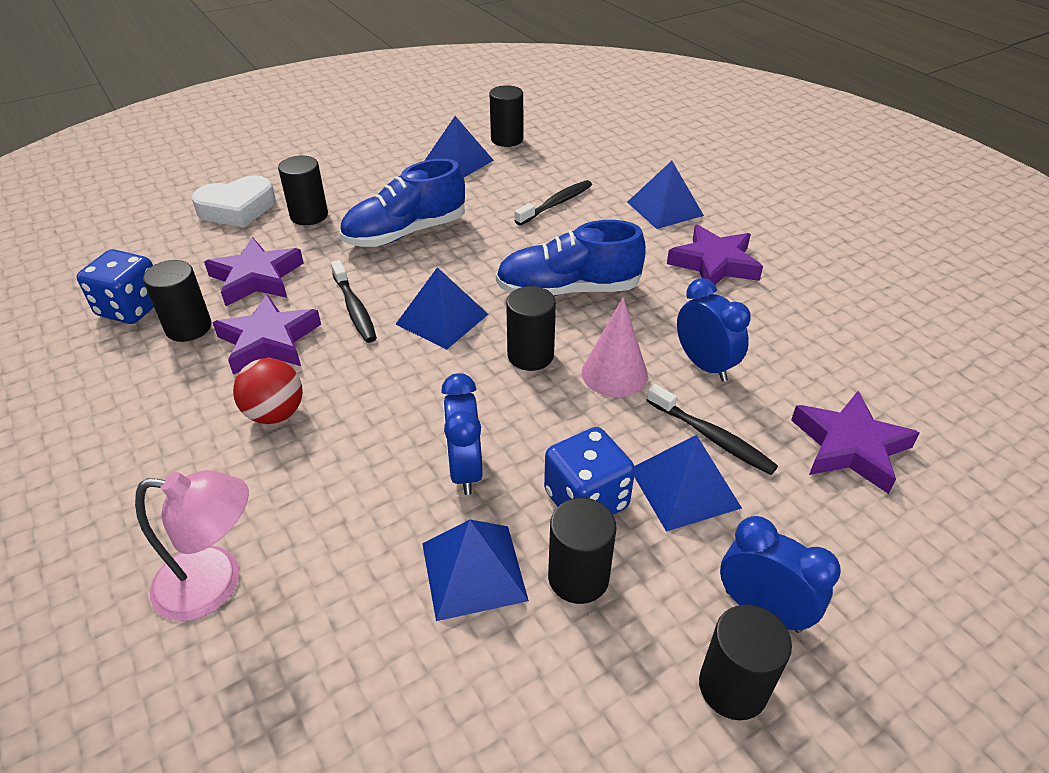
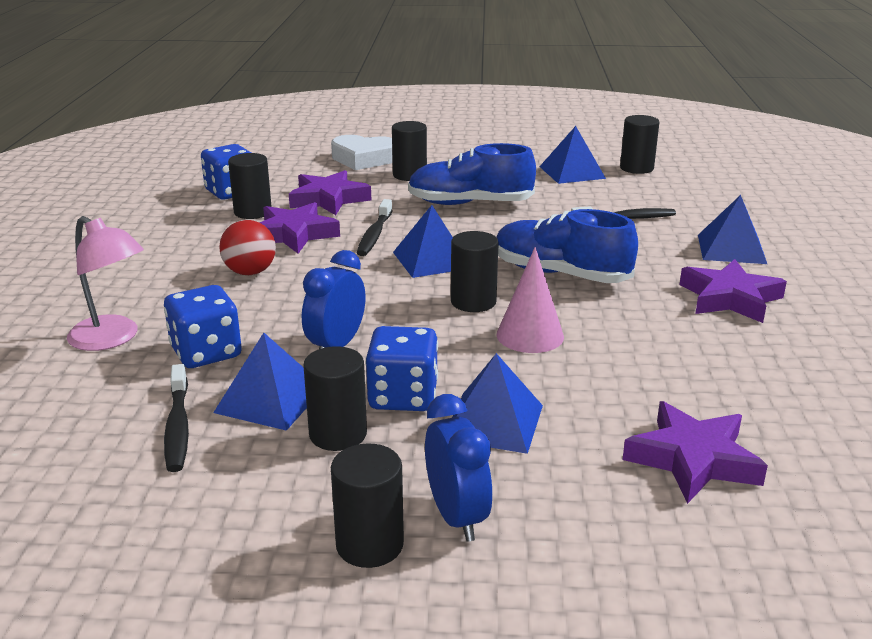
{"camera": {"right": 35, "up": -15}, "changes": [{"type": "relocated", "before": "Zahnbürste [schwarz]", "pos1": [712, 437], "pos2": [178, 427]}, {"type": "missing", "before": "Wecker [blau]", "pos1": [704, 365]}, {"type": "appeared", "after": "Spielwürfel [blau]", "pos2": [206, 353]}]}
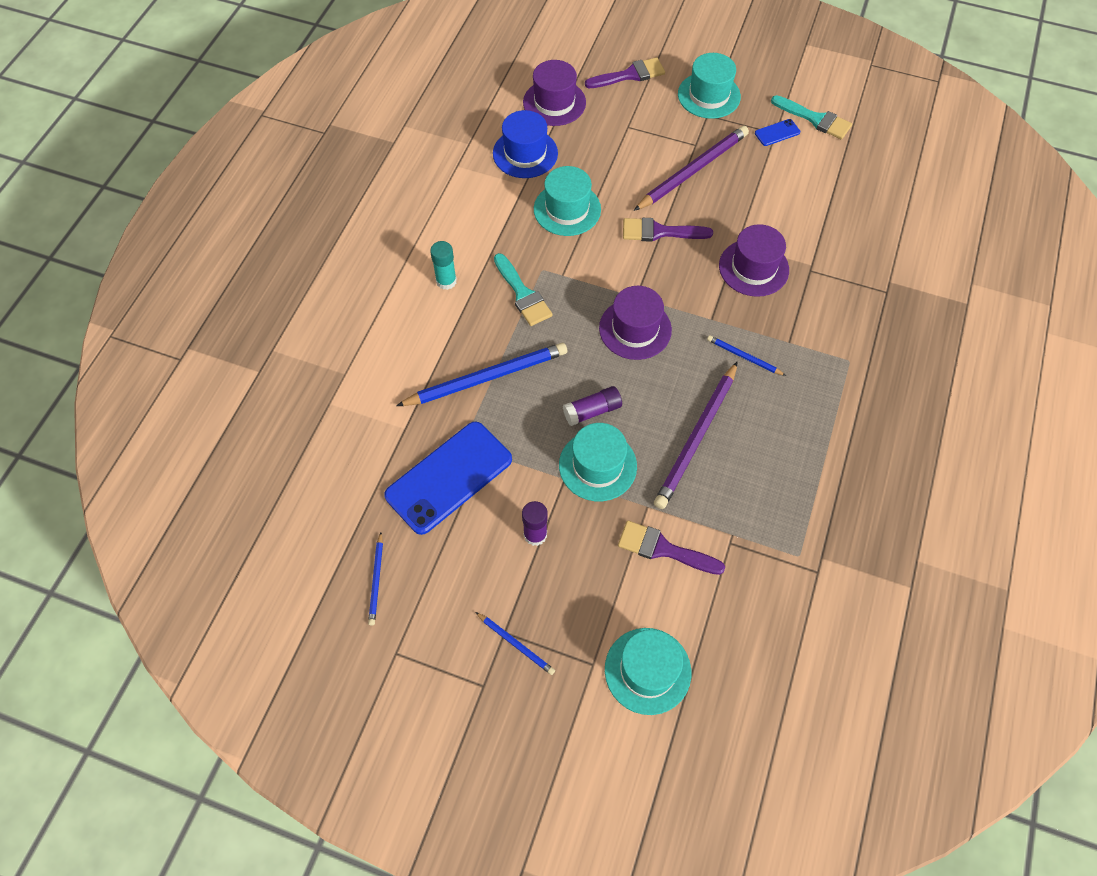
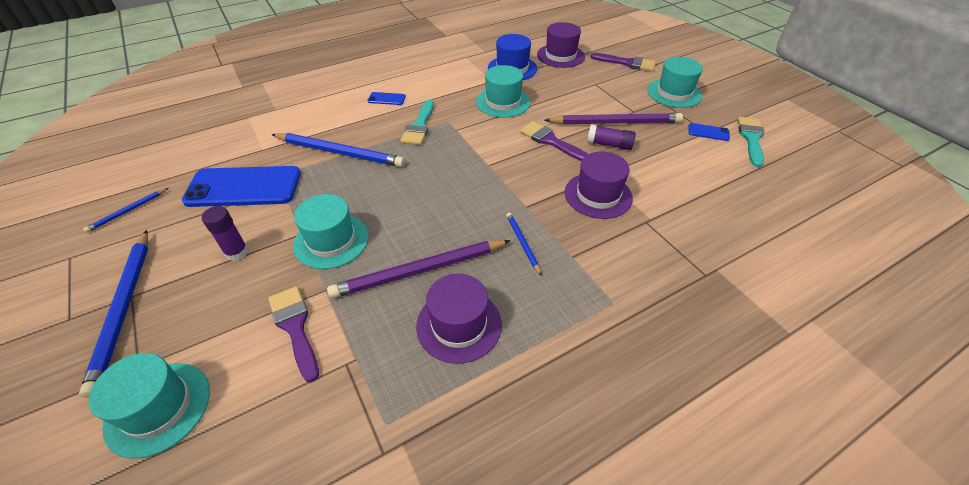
{"camera": {"right": 40, "up": -15}, "changes": [{"type": "exchanged", "before": "Klebestift [türkis]", "after": "Handy [blau]", "pos1": [446, 281], "pos2": [386, 99]}, {"type": "size", "before": "Bleistift [blau]", "pos1": [516, 644], "pos2": [124, 309], "scale": 2.06}, {"type": "relocated", "before": "Klebestift [lila]", "pos1": [592, 411], "pos2": [609, 144]}, {"type": "relocated", "before": "Hut [lila]", "pos1": [635, 329], "pos2": [459, 325]}, {"type": "spun", "before": "Pinsel [türkis]", "pos1": [815, 119], "pos2": [751, 139], "turn": -150}]}
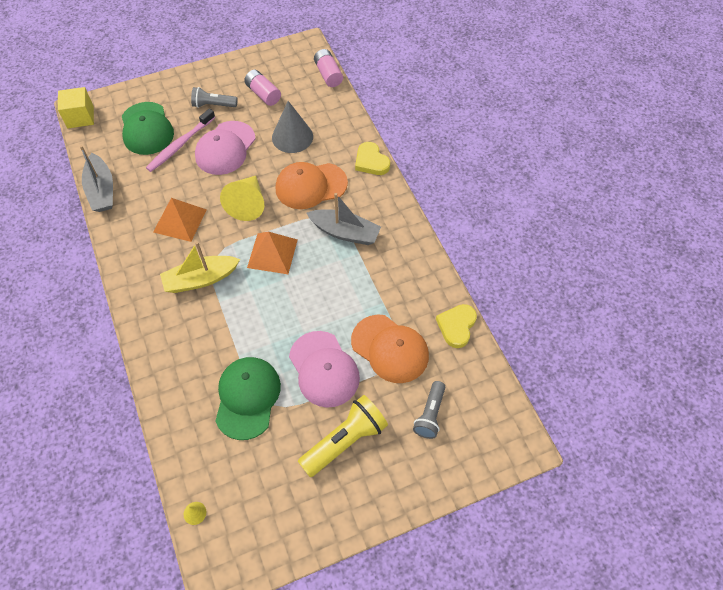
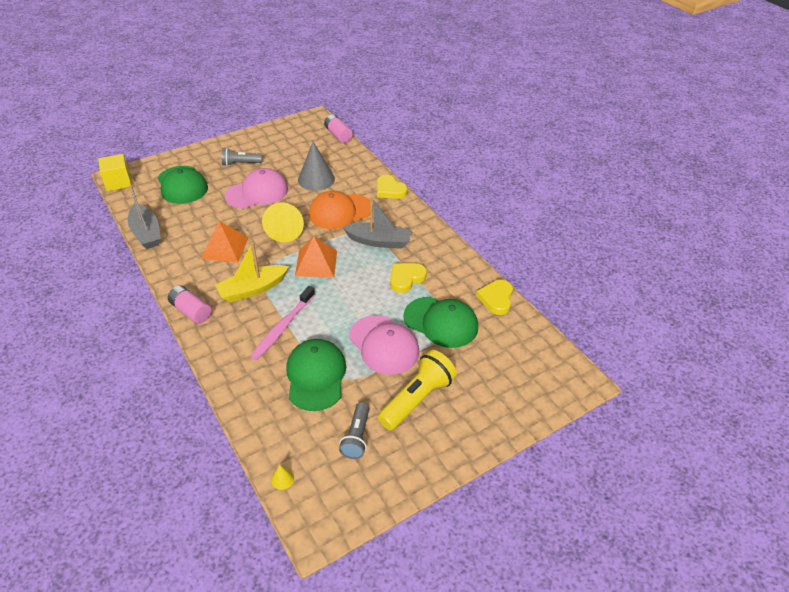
{"camera": {"right": -10, "up": -15}, "changes": [{"type": "relocated", "before": "Zahnbürste [rosa]", "pos1": [180, 145], "pos2": [283, 327]}, {"type": "spun", "before": "Kappe [rosa]", "pos1": [225, 148], "pos2": [257, 192], "turn": -135}, {"type": "relocated", "before": "Batterie [rosa]", "pos1": [263, 94], "pos2": [191, 311]}, {"type": "colour", "before": "Kappe [orange]", "after": "Kappe [grün]", "pos1": [390, 349], "pos2": [441, 322]}, {"type": "relocated", "before": "Taschenlampe [grau]", "pos1": [430, 414], "pos2": [357, 437]}, {"type": "appeared", "after": "Herz [gelb]", "pos2": [406, 278]}]}
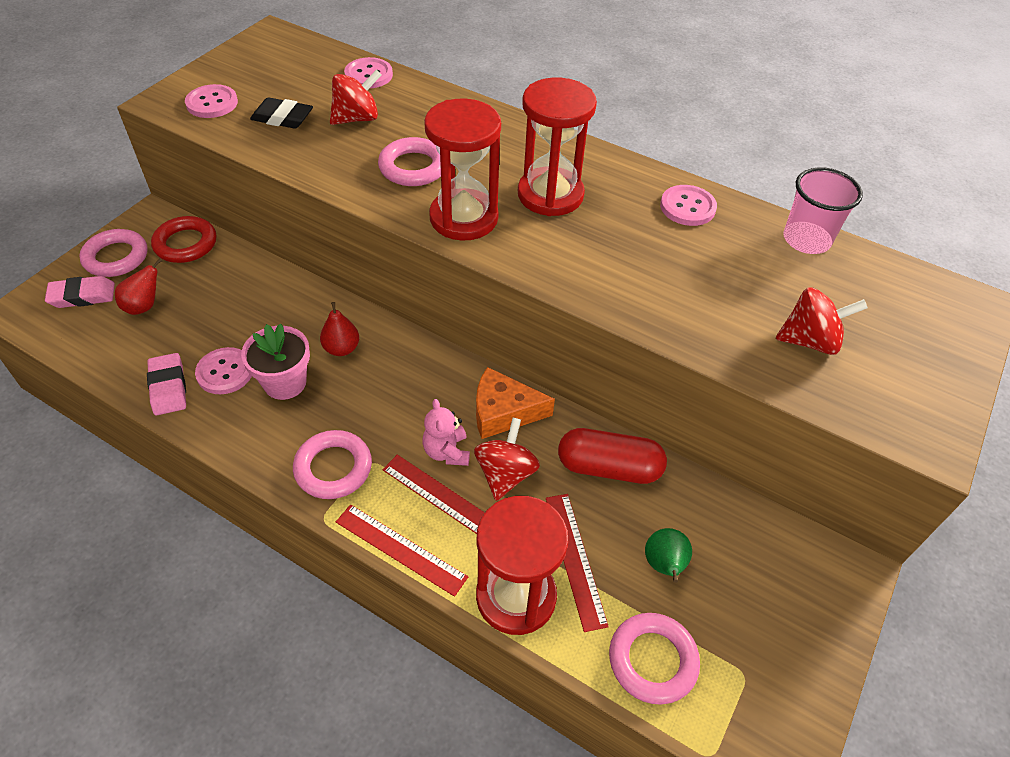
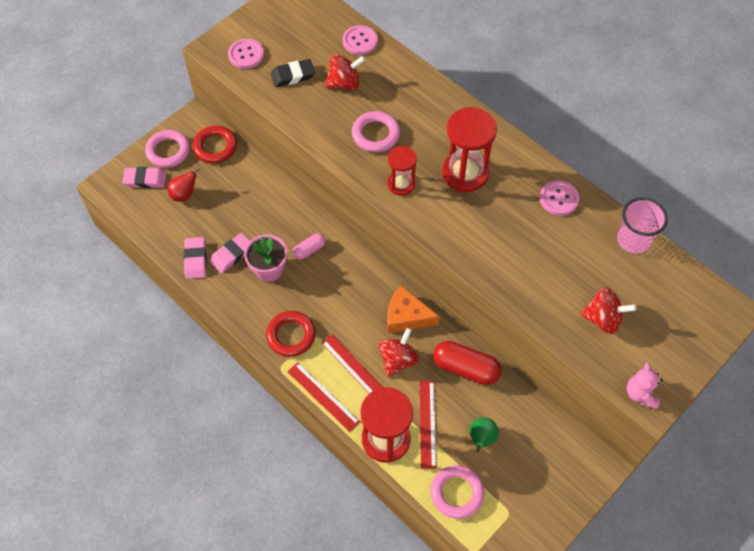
{"camera": {"right": 15, "up": 10}, "changes": [{"type": "exchanged", "before": "Knopf [rosa]", "after": "Radiergummi [rosa]", "pos1": [225, 372], "pos2": [232, 255]}, {"type": "spun", "before": "Radiergummi [schwarz]", "pos1": [282, 118], "pos2": [293, 76], "turn": -45}, {"type": "colour", "before": "Ring [rosa]", "after": "Ring [rot]", "pos1": [333, 468], "pos2": [291, 335]}, {"type": "exchanged", "before": "Birne [rot]", "after": "Kapsel [rosa]", "pos1": [342, 348], "pos2": [309, 250]}, {"type": "relocated", "before": "Teddybär [rosa]", "pos1": [446, 452], "pos2": [640, 394]}, {"type": "size", "before": "Sanduhr [rot]", "pos1": [464, 218], "pos2": [401, 184], "scale": 0.6}]}
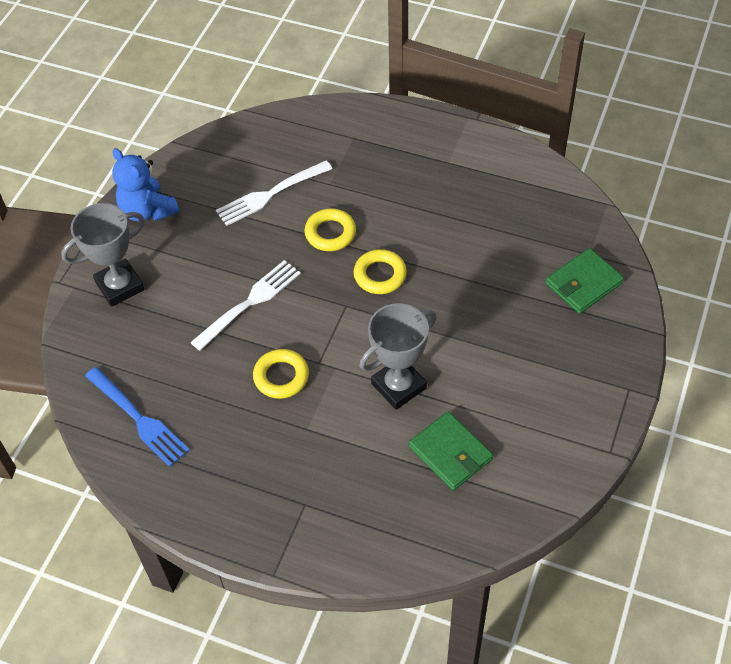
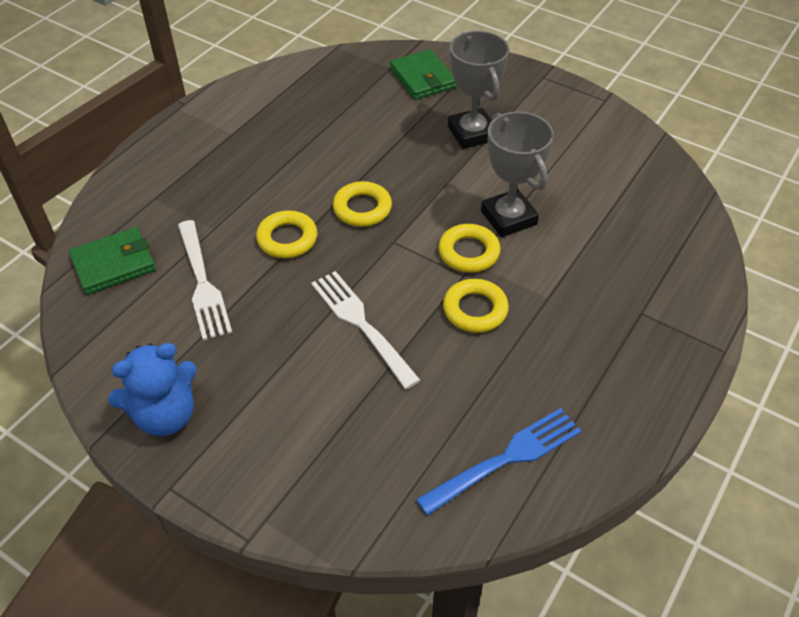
{"camera": {"right": -80, "up": -5}, "changes": [{"type": "relocated", "before": "Pokal [grau]", "pos1": [120, 286], "pos2": [472, 133]}, {"type": "relocated", "before": "Geldbörse [grün]", "pos1": [450, 453], "pos2": [113, 264]}, {"type": "appeared", "after": "Ring [gelb]", "pos2": [468, 252]}]}
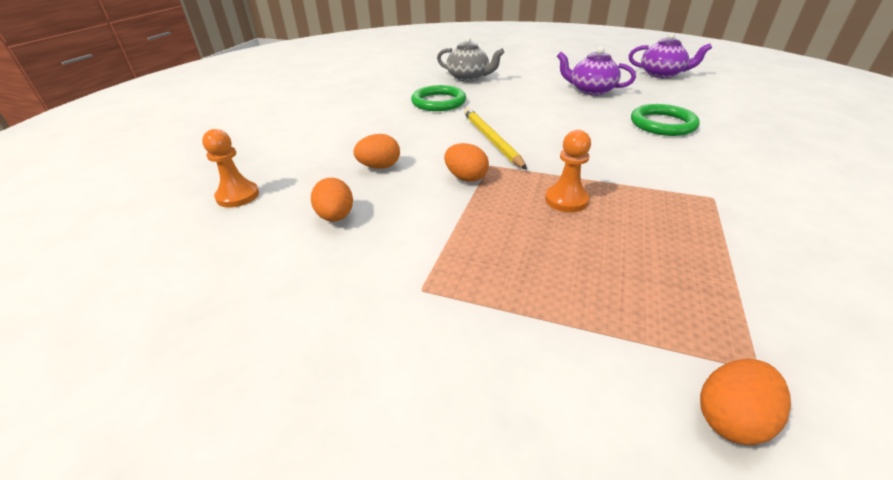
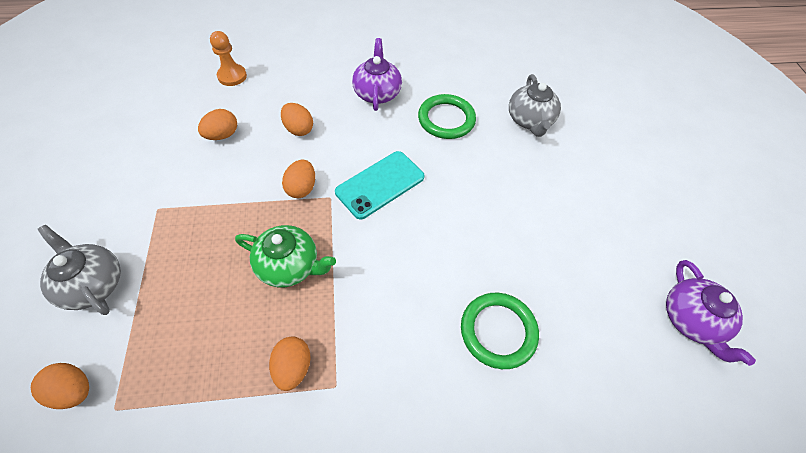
{"camera": {"right": 60, "up": 20}, "changes": [{"type": "exchanged", "before": "Bleistift [gelb]", "after": "Handy [türkis]", "pos1": [491, 140], "pos2": [380, 184]}, {"type": "exchanged", "before": "Bauer [orange]", "after": "Teekanne [grün]", "pos1": [566, 200], "pos2": [289, 265]}, {"type": "relocated", "before": "Teekanne [lila]", "pos1": [591, 90], "pos2": [377, 92]}, {"type": "appeared", "after": "Teekanne [grau]", "pos2": [93, 283]}, {"type": "appeared", "after": "Ei [orange]", "pos2": [293, 367]}]}
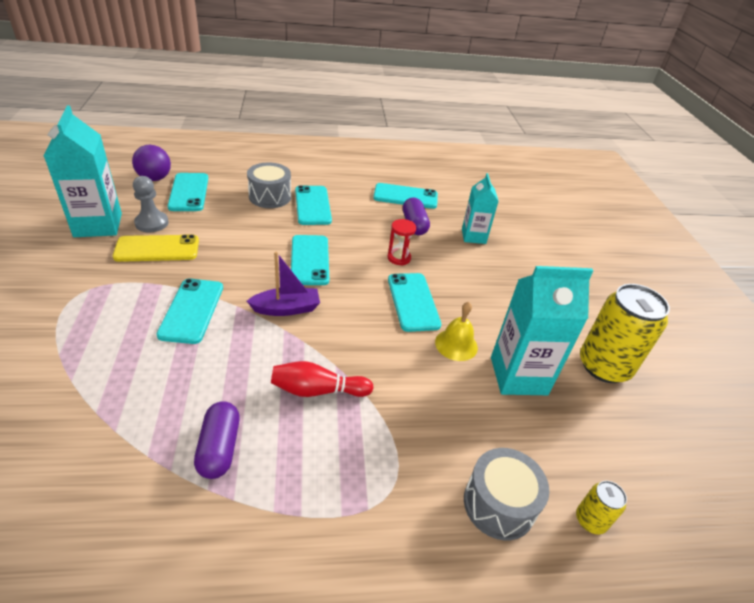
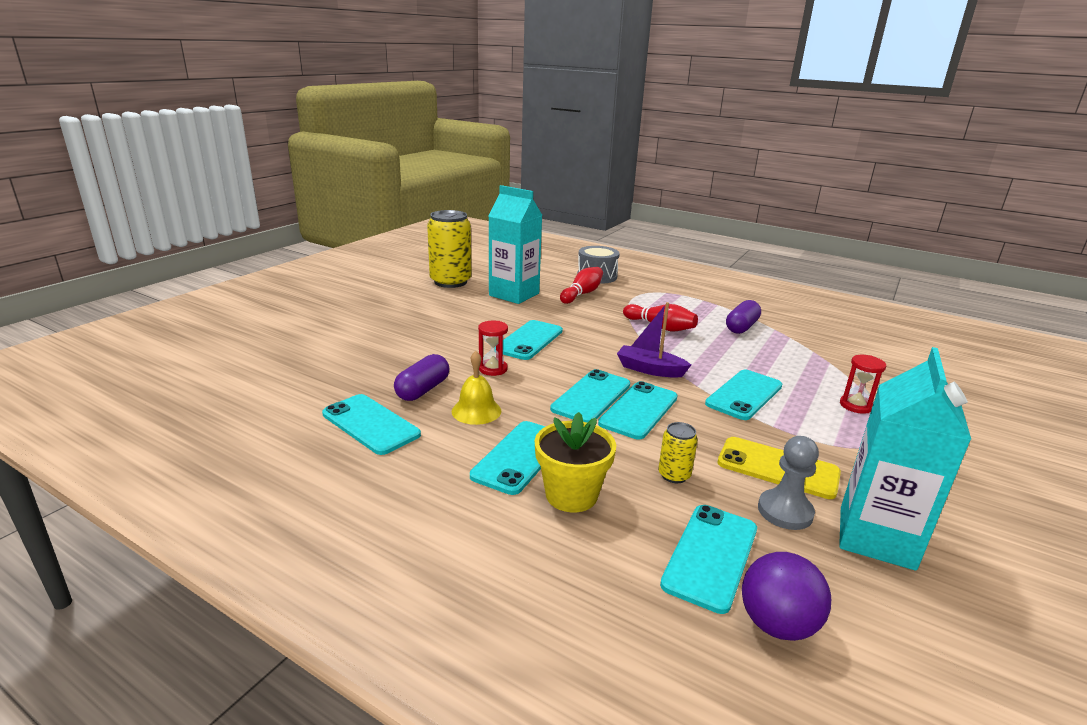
{"camera": {"right": -140, "up": -15}, "changes": [{"type": "exchanged", "before": "Trommel [grau]", "after": "Blumentopf [gelb]", "pos1": [270, 196], "pos2": [571, 495]}, {"type": "relocated", "before": "Glocke [gelb]", "pos1": [456, 344], "pos2": [476, 411]}, {"type": "missing", "before": "Getränkekarton [türkis]", "pos1": [473, 236]}, {"type": "relocated", "before": "Dose [gelb]", "pos1": [590, 520], "pos2": [674, 475]}, {"type": "appeared", "after": "Bowlingkegel [rot]", "pos2": [582, 294]}, {"type": "appeared", "after": "Handy [türkis]", "pos2": [639, 410]}, {"type": "appeared", "after": "Sanduhr [rot]", "pos2": [855, 405]}]}
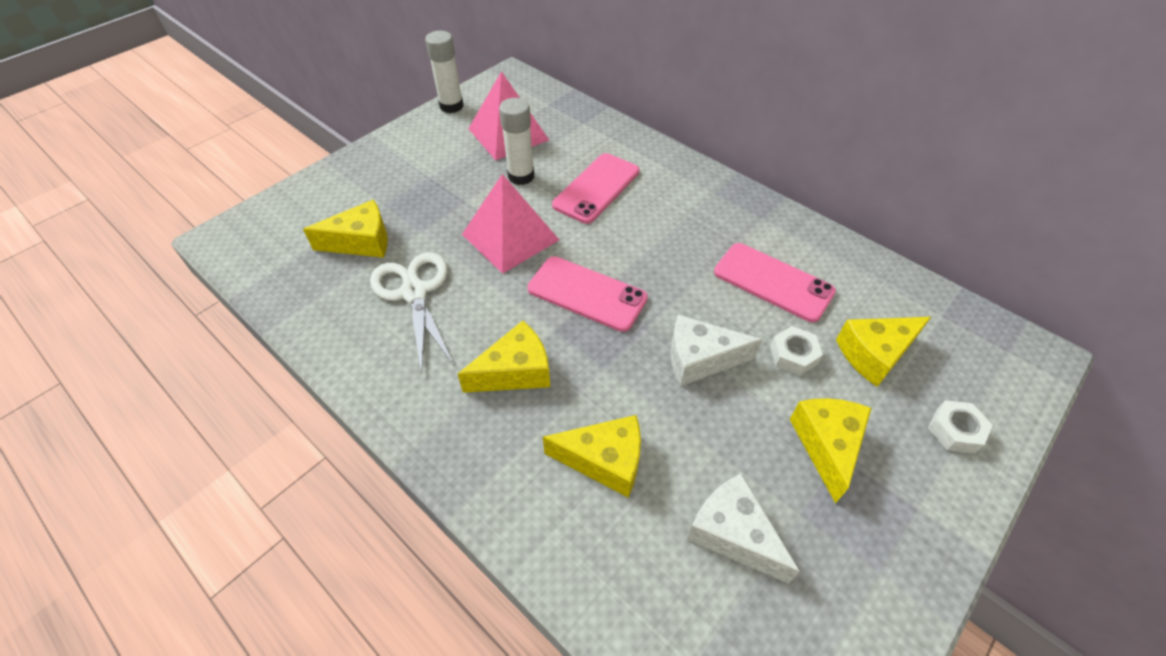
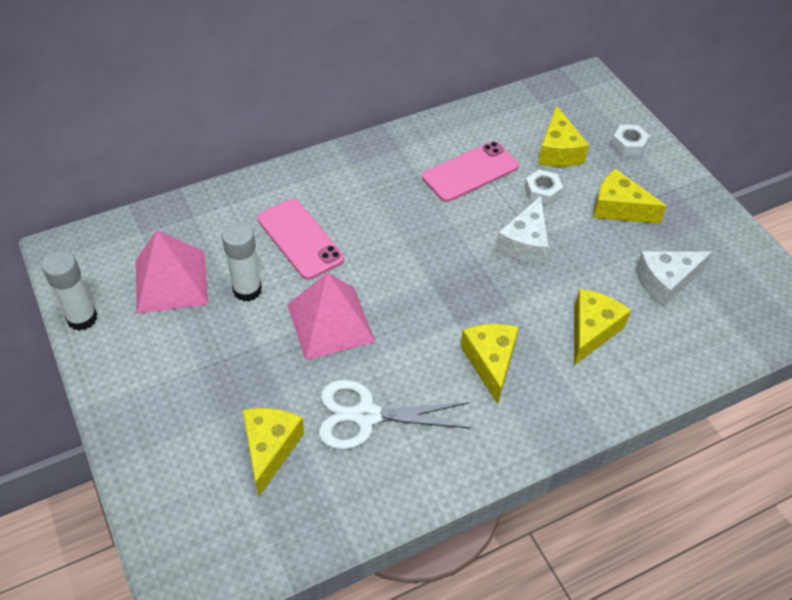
{"camera": {"right": -70, "up": 0}, "changes": [{"type": "missing", "before": "Handy [rosa]", "pos1": [587, 293]}]}
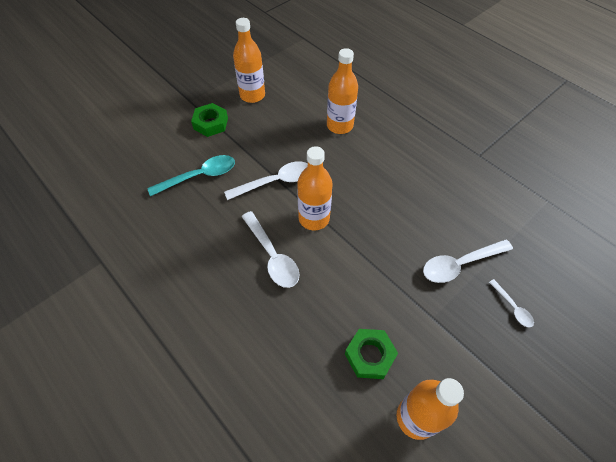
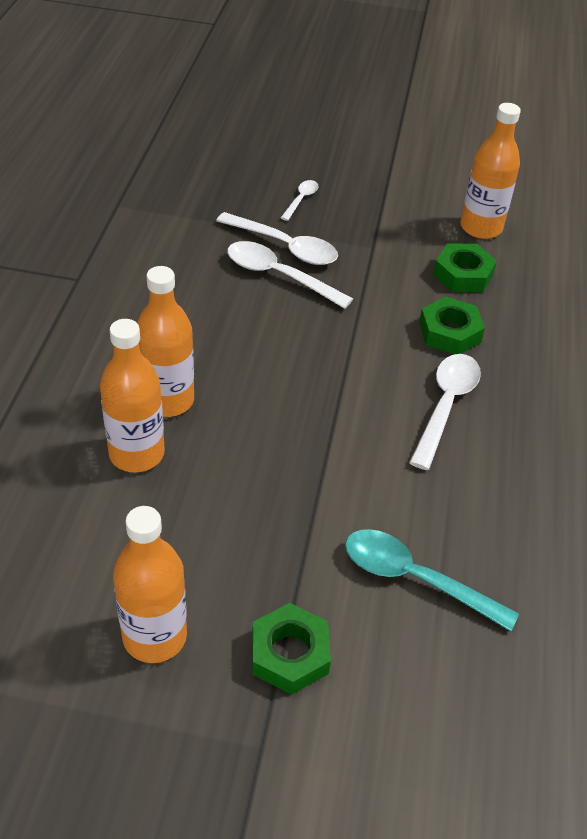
{"camera": {"right": -130, "up": -10}, "changes": [{"type": "relocated", "before": "Löffel [weiß]", "pos1": [275, 182], "pos2": [279, 276]}, {"type": "relocated", "before": "Flasche [orange]", "pos1": [314, 218], "pos2": [168, 400]}, {"type": "appeared", "after": "Sechskantmutter [grün]", "pos2": [449, 332]}]}
